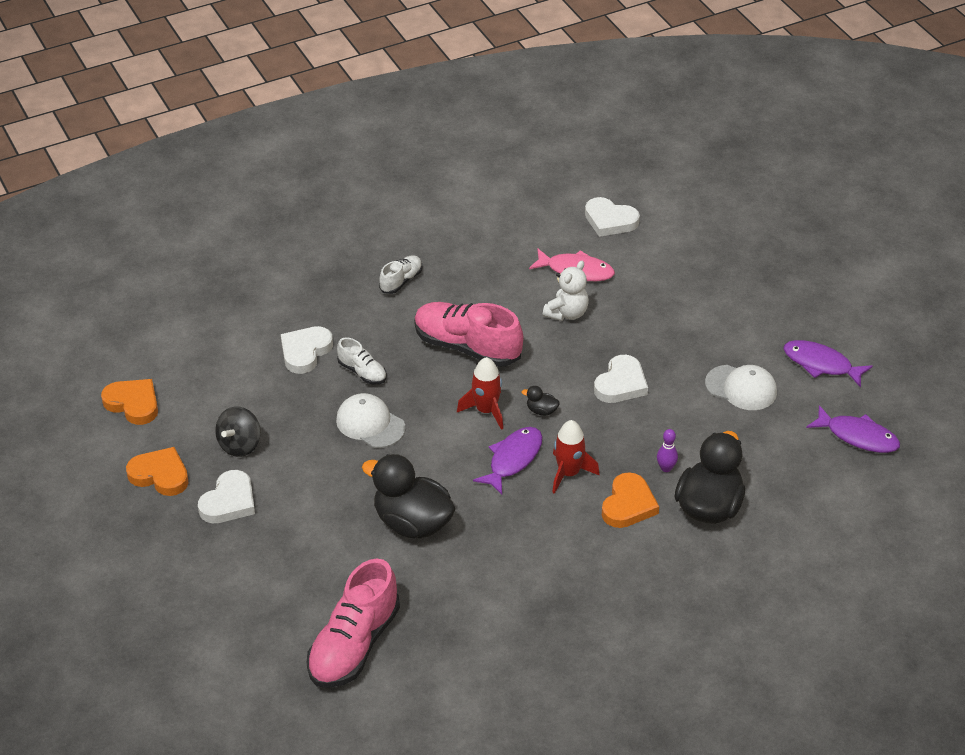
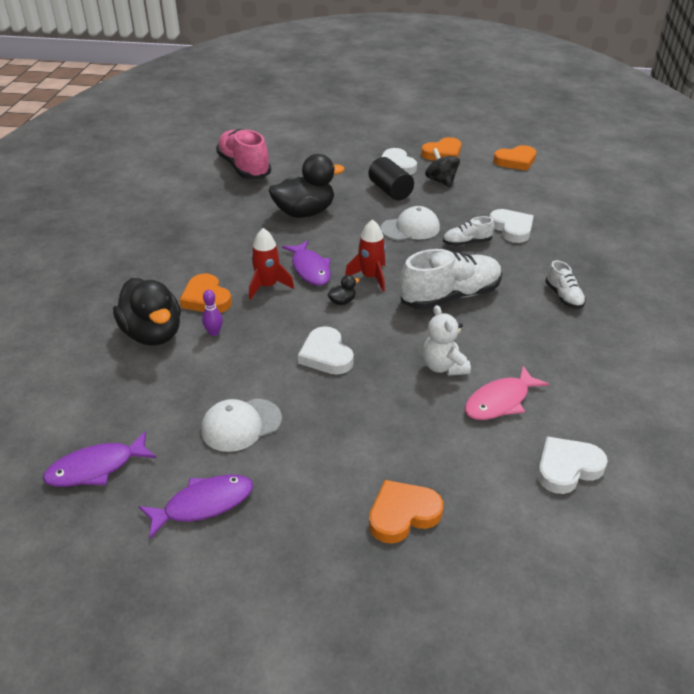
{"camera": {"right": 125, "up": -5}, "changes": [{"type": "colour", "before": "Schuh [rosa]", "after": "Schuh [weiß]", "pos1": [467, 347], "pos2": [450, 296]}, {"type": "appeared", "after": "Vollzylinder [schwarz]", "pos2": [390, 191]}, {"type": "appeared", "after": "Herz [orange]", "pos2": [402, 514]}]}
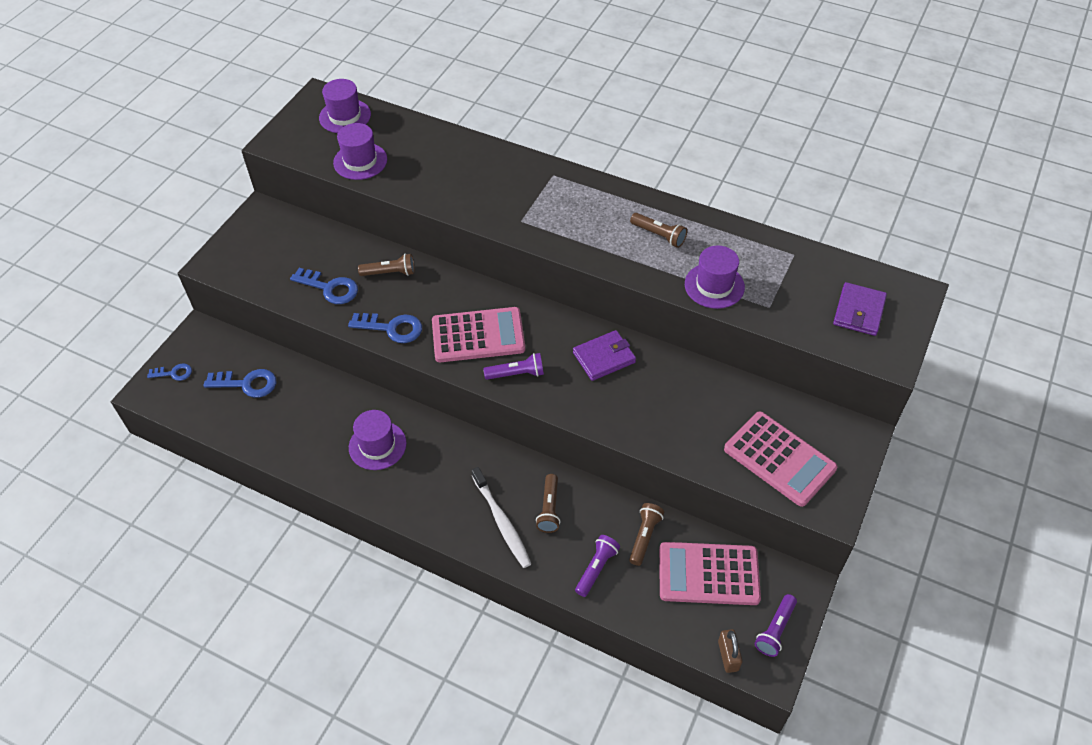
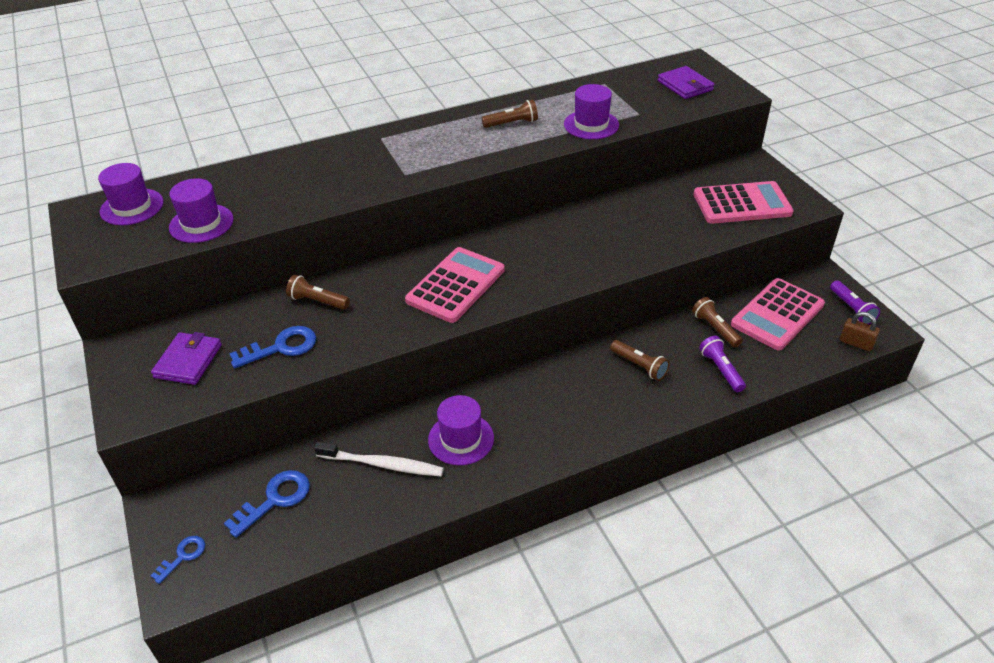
{"camera": {"right": -50, "up": -10}, "changes": [{"type": "missing", "before": "Schlüssel [blau]", "pos1": [392, 328]}, {"type": "spun", "before": "Taschenlampe [braun]", "pos1": [390, 273], "pos2": [317, 301], "turn": -105}, {"type": "relocated", "before": "Zahnbürste [weiß]", "pos1": [502, 522], "pos2": [383, 464]}, {"type": "missing", "before": "Taschenlampe [lila]", "pos1": [516, 374]}, {"type": "relocated", "before": "Geldbörse [lila]", "pos1": [604, 357], "pos2": [188, 361]}]}
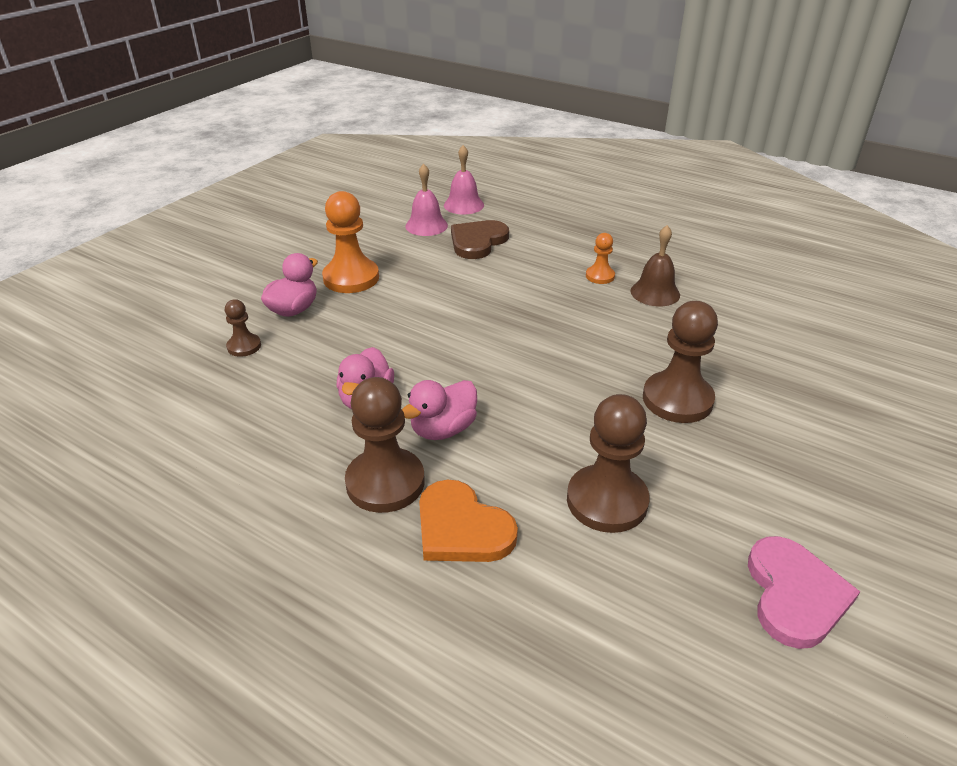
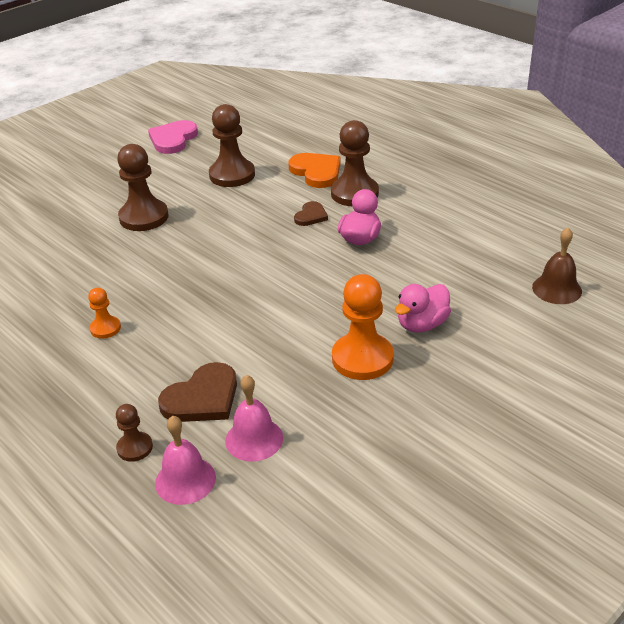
{"camera": {"right": -165, "up": 0}, "changes": [{"type": "relocated", "before": "Bauer [braun]", "pos1": [244, 346], "pos2": [135, 448]}, {"type": "exchanged", "before": "Ente [rosa]", "after": "Herz [braun]", "pos1": [443, 429], "pos2": [311, 216]}, {"type": "relocated", "before": "Glocke [braun]", "pos1": [655, 293], "pos2": [557, 289]}]}
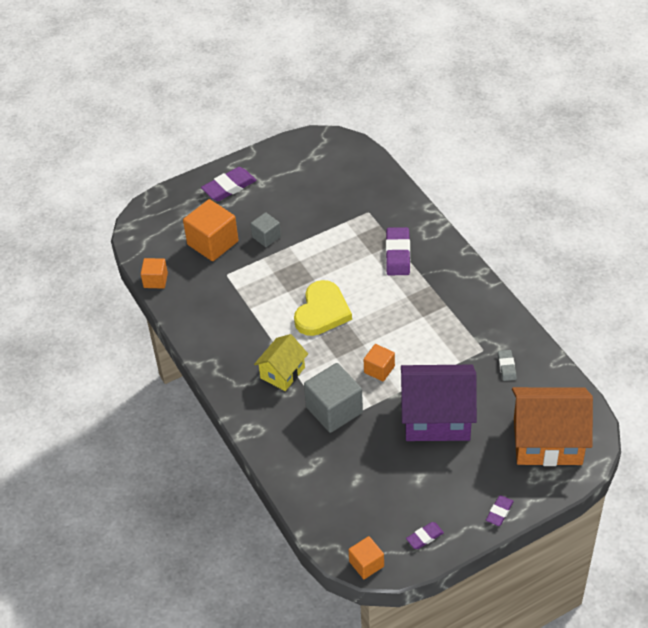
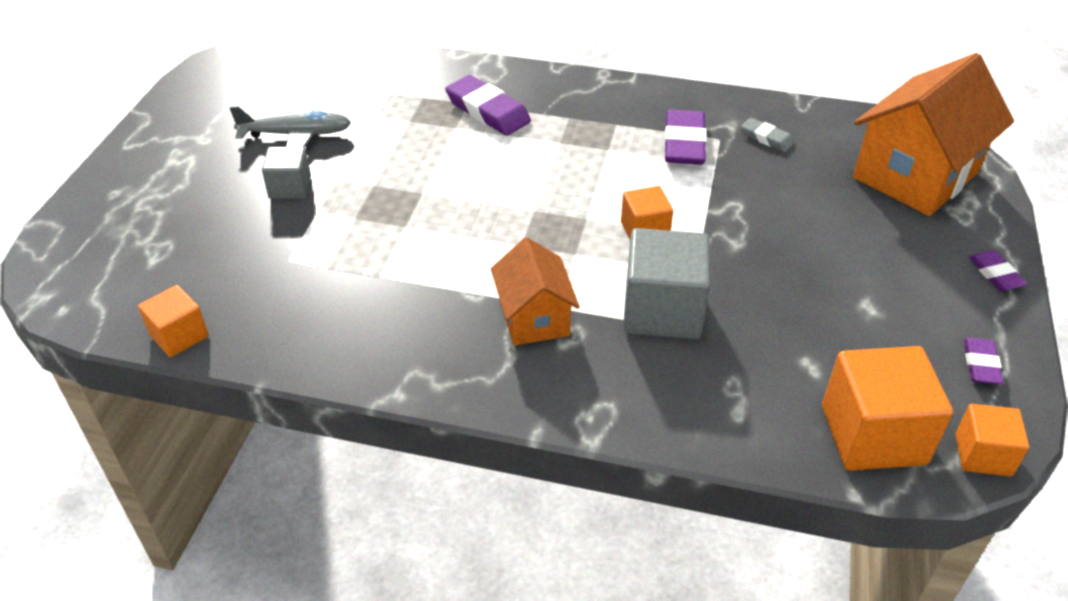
{"camera": {"right": -50, "up": -5}, "changes": [{"type": "relocated", "before": "Kubus [orange]", "pos1": [213, 243], "pos2": [873, 434]}, {"type": "relocated", "before": "Radiergummi [lila]", "pos1": [229, 187], "pos2": [684, 143]}, {"type": "colour", "before": "Haus [gelb]", "after": "Haus [orange]", "pos1": [282, 373], "pos2": [534, 317]}, {"type": "missing", "before": "Herz [gelb]", "pos1": [322, 311]}, {"type": "missing", "before": "Haus [lila]", "pos1": [437, 418]}, {"type": "appeared", "after": "Flugzeug [grau]", "pos2": [296, 135]}]}
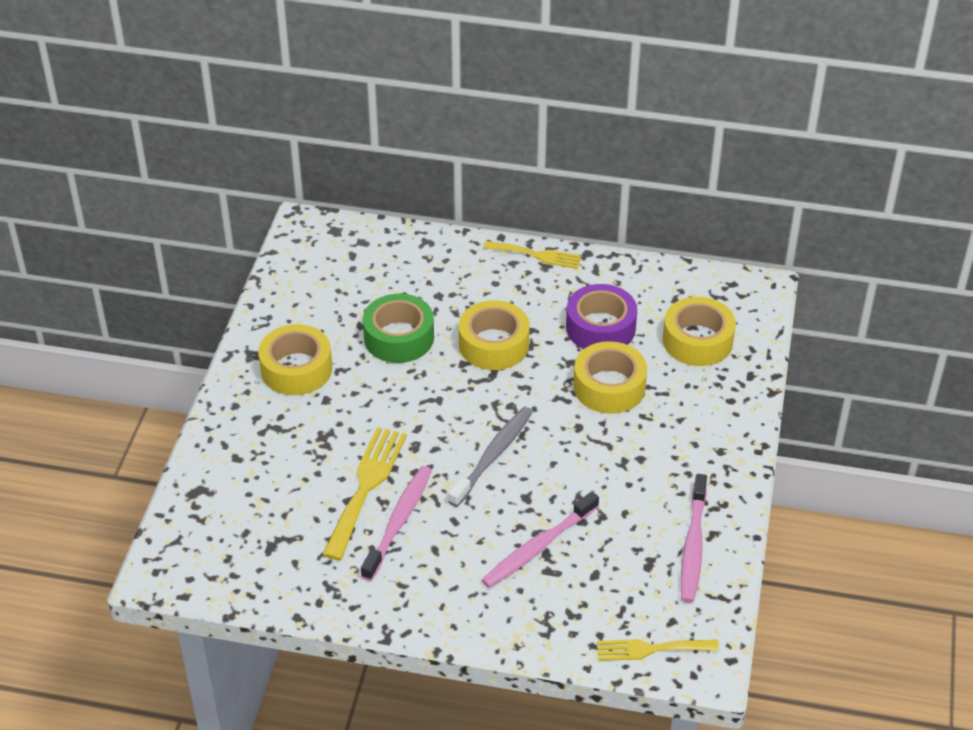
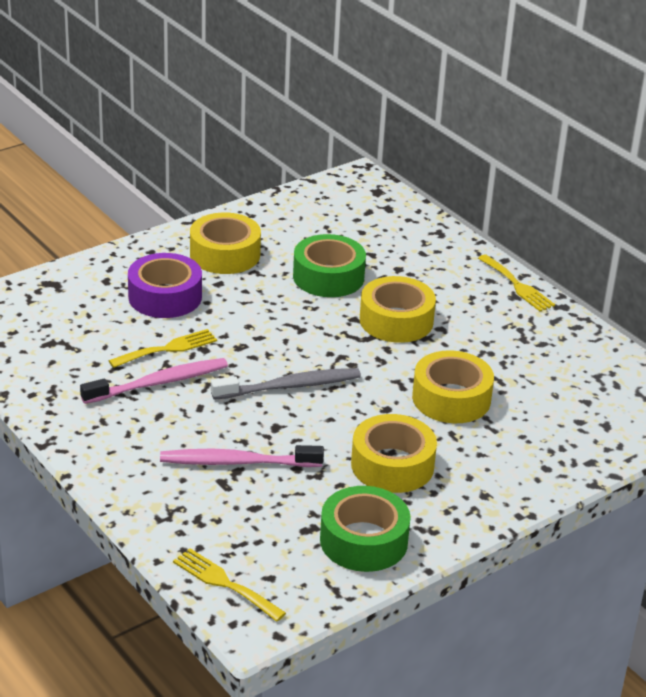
{"camera": {"right": 40, "up": -10}, "changes": [{"type": "size", "before": "Gabel [gelb]", "pos1": [366, 486], "pos2": [168, 349], "scale": 0.64}, {"type": "relocated", "before": "Klebeband [lila]", "pos1": [600, 327], "pos2": [165, 297]}, {"type": "relocated", "before": "Klebeband [gelb]", "pos1": [697, 340], "pos2": [392, 465]}, {"type": "exchanged", "before": "Zahnbürste [rosa]", "after": "Klebeband [grün]", "pos1": [693, 545], "pos2": [363, 541]}]}
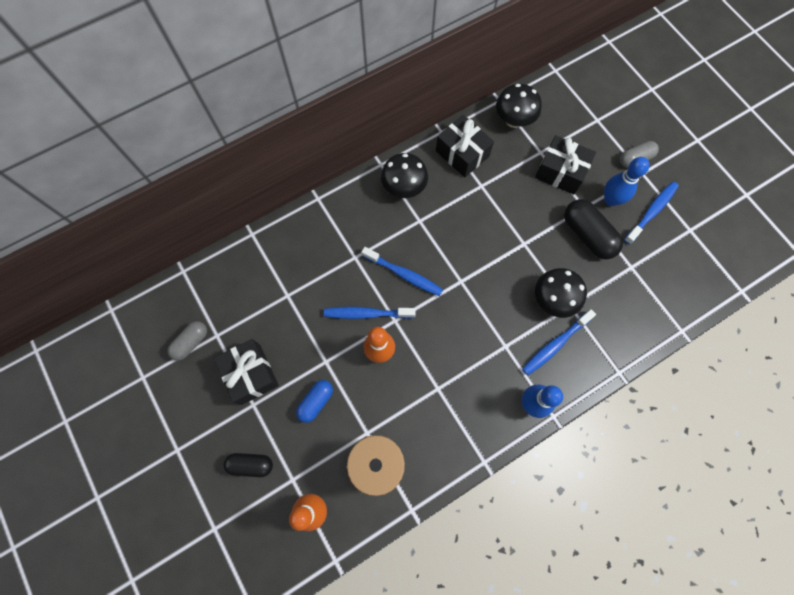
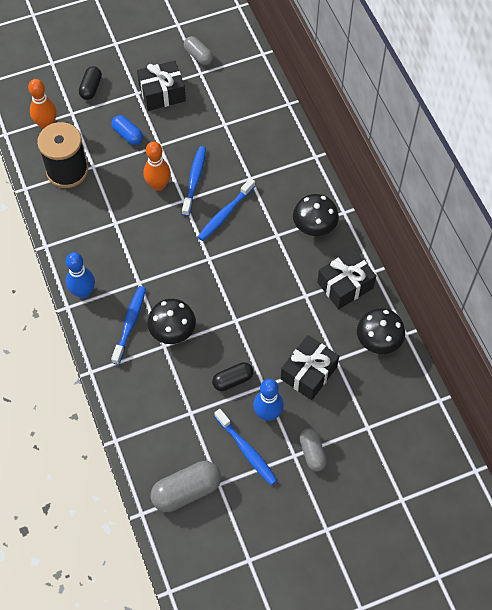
{"camera": {"right": 100, "up": -10}, "changes": [{"type": "spun", "before": "Zahnbürste [blau]", "pos1": [555, 344], "pos2": [130, 323], "turn": 45}, {"type": "size", "before": "Kapsel [schwarz]", "pos1": [587, 235], "pos2": [232, 380], "scale": 0.62}, {"type": "appeared", "after": "Kapsel [grau]", "pos2": [186, 491]}]}
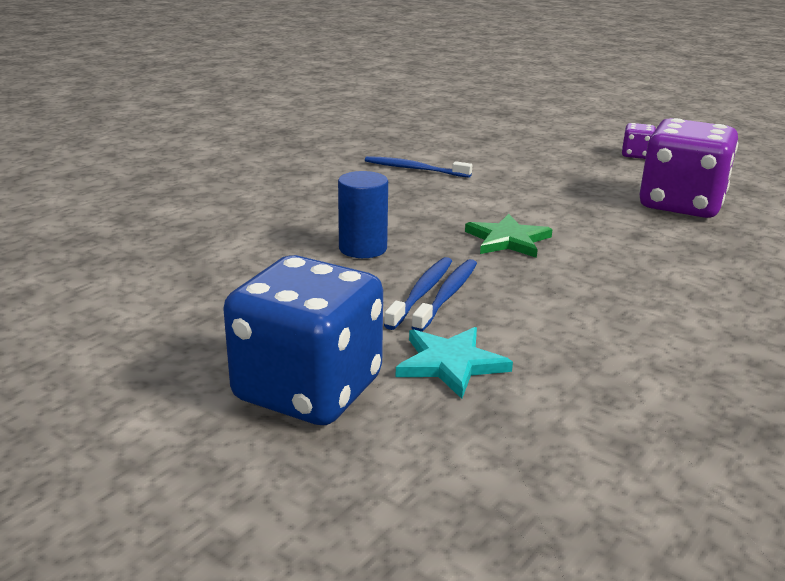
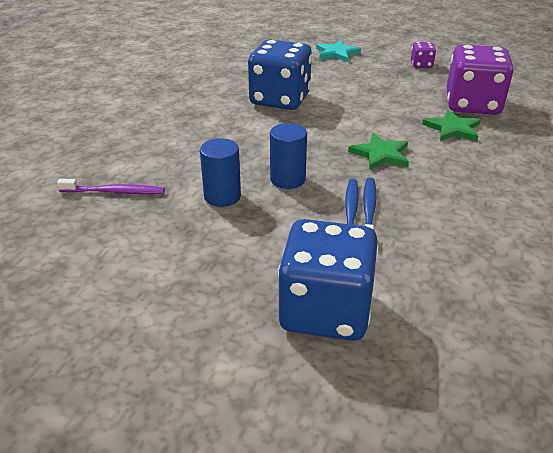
{"camera": {"right": -15, "up": 10}, "changes": [{"type": "exchanged", "before": "Zahnbürste [blau]", "after": "Spielwürfel [blau]", "pos1": [414, 169], "pos2": [280, 99]}, {"type": "relocated", "before": "Stern [türkis]", "pos1": [450, 363], "pos2": [336, 53]}, {"type": "appeared", "after": "Zahnbürste [lila]", "pos2": [115, 192]}, {"type": "appeared", "after": "Vollzylinder [blau]", "pos2": [222, 196]}, {"type": "appeared", "after": "Stern [grün]", "pos2": [452, 129]}]}
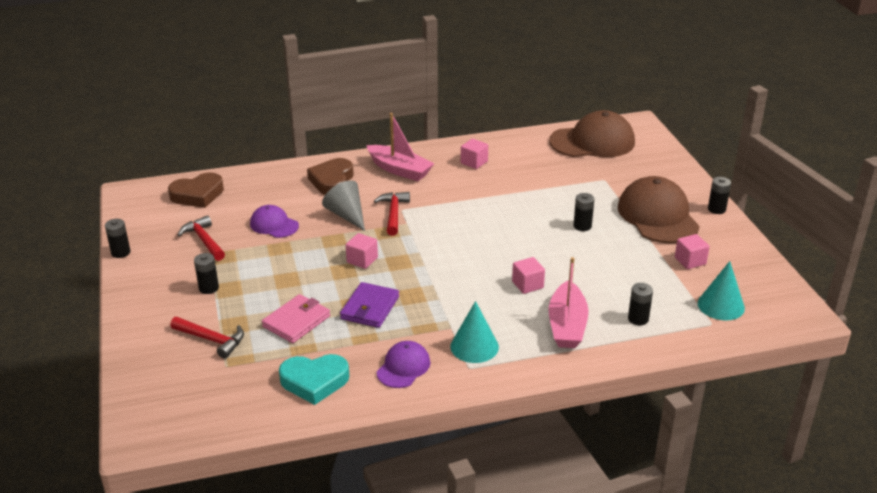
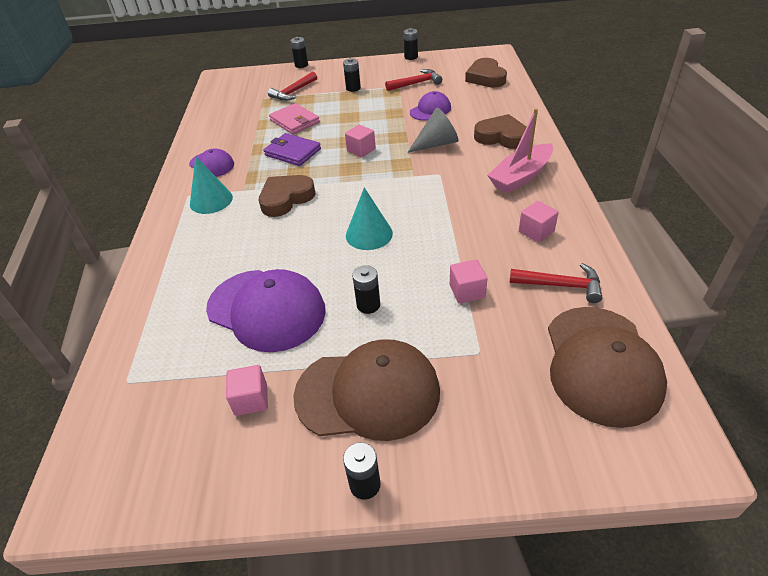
{"camera": {"right": 105, "up": 10}, "changes": [{"type": "missing", "before": "Herz [türkis]", "pos1": [314, 381]}, {"type": "relocated", "before": "Hammer [rot]", "pos1": [393, 213], "pos2": [561, 285]}, {"type": "relocated", "before": "Kubus [rosa]", "pos1": [527, 285], "pos2": [467, 291]}, {"type": "missing", "before": "Boot [rosa]", "pos1": [567, 325]}, {"type": "relocated", "before": "Batterie [schwarz]", "pos1": [638, 319], "pos2": [301, 65]}, {"type": "relocated", "before": "Kegel [türkis]", "pos1": [721, 305], "pos2": [369, 234]}, {"type": "appeared", "after": "Kappe [lila]", "pos2": [266, 309]}, {"type": "appeared", "after": "Herz [braun]", "pos2": [286, 198]}]}
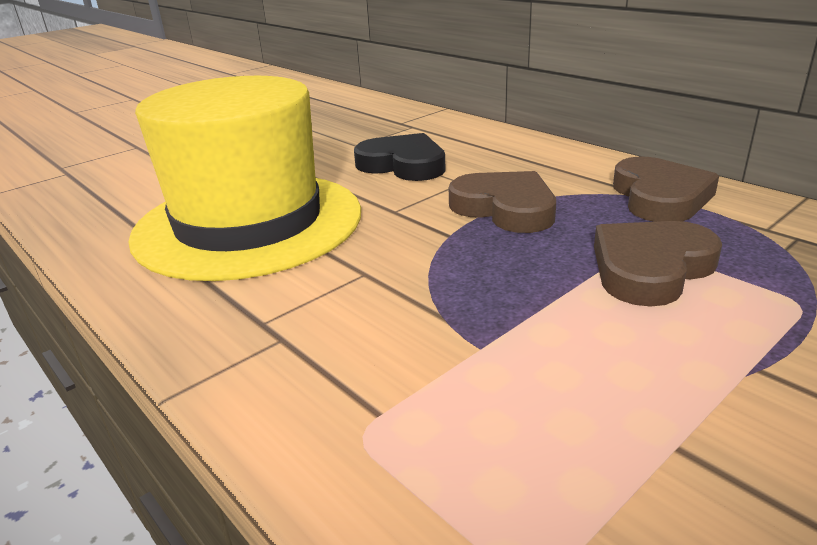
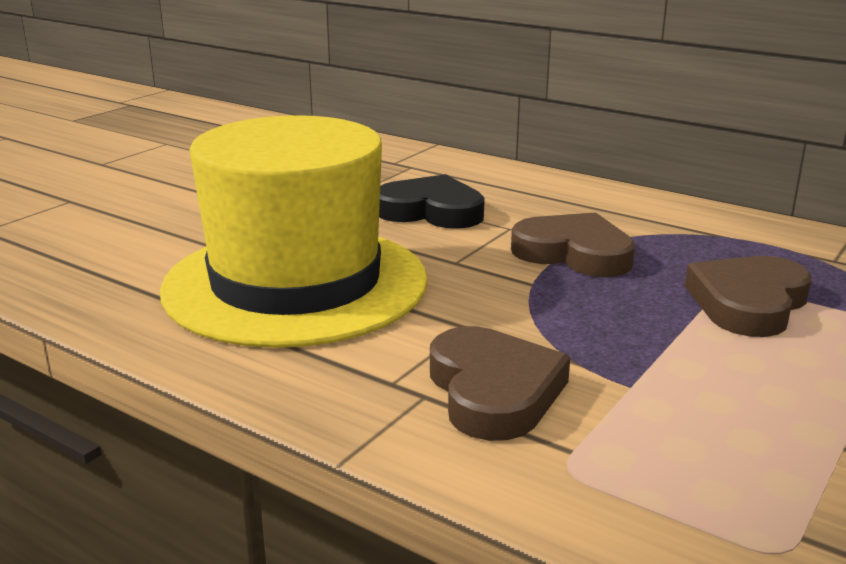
{"camera": {"right": -15, "up": -5}, "changes": [{"type": "relocated", "before": "Herz [braun]", "pos1": [660, 197], "pos2": [493, 391]}]}
